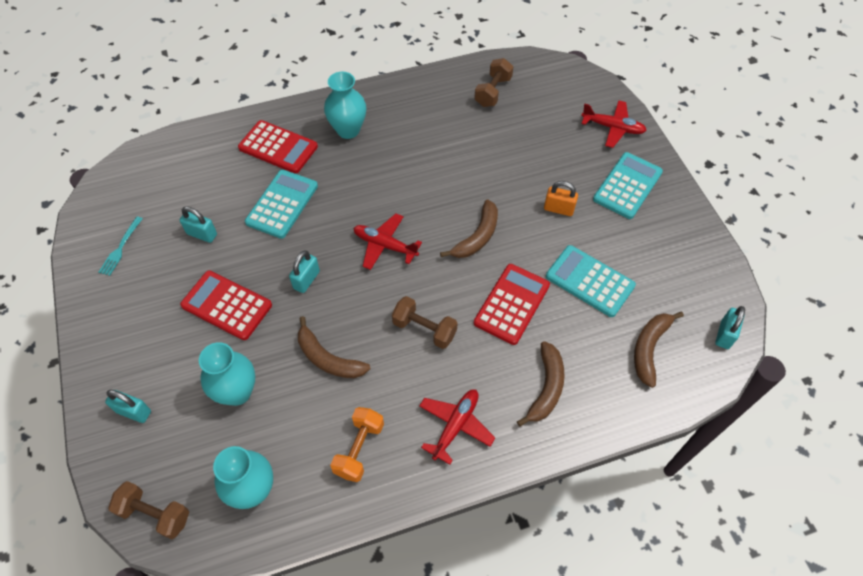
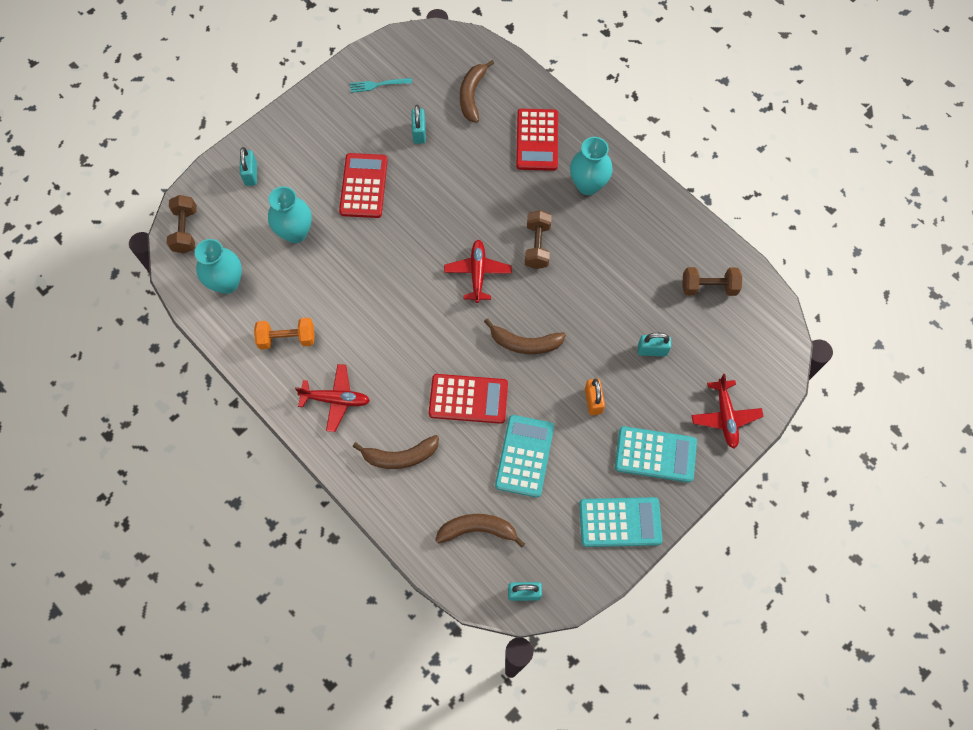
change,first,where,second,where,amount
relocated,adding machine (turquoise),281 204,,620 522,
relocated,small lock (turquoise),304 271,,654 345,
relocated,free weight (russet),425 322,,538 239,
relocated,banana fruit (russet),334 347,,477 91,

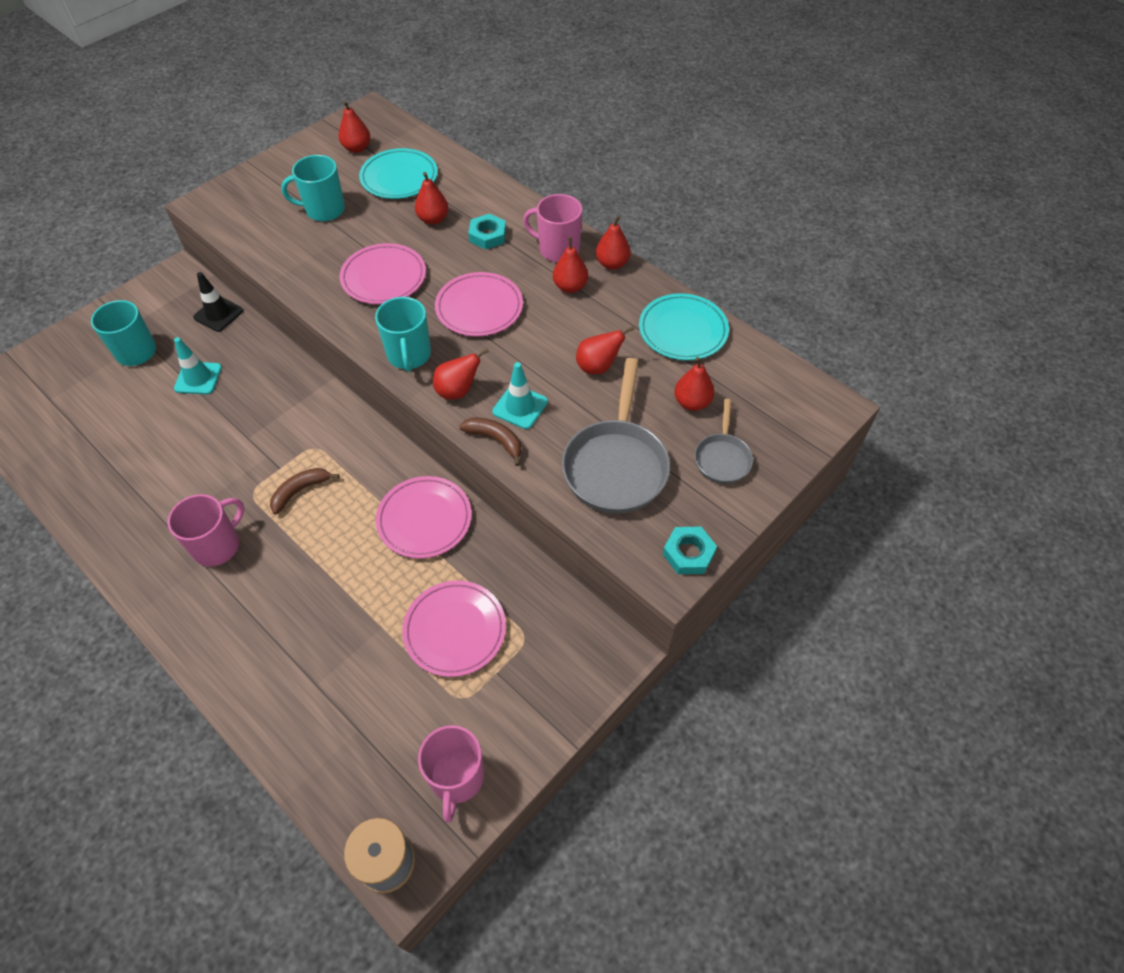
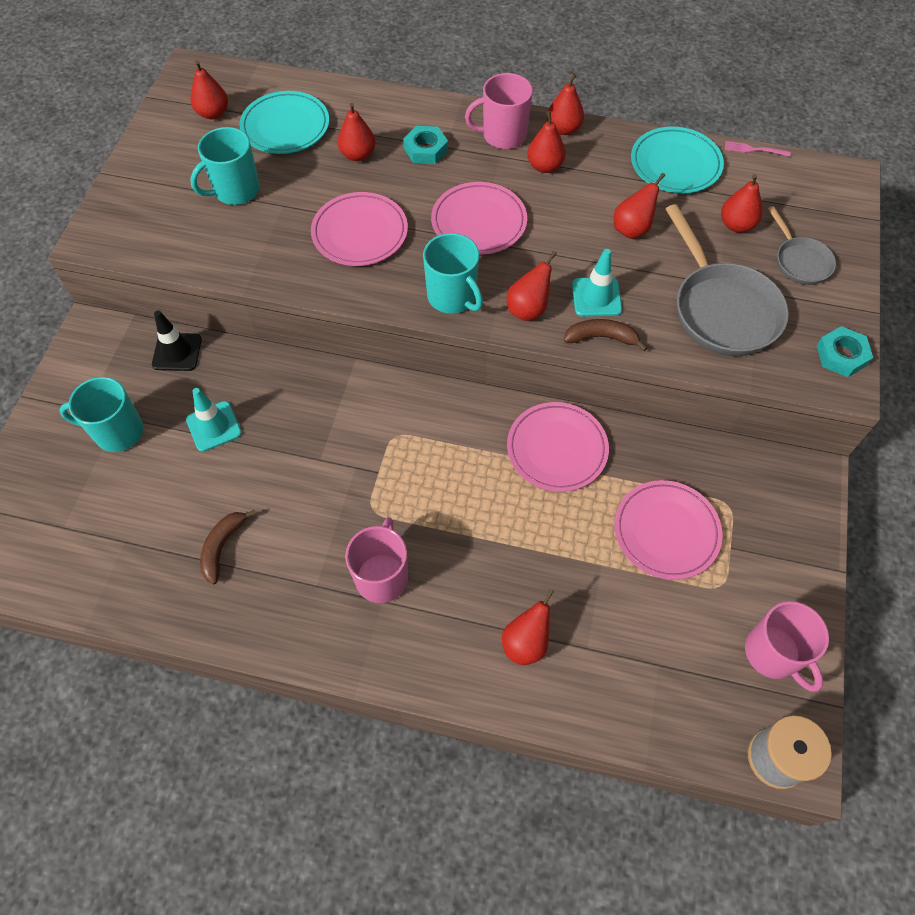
change,first,where,second,where,amount
relocated,banana fruit (russet),304 491,,228 547,
appeared,,,table fork (rose-pink),758 149,
appeared,,,pear (scarlet),528 627,

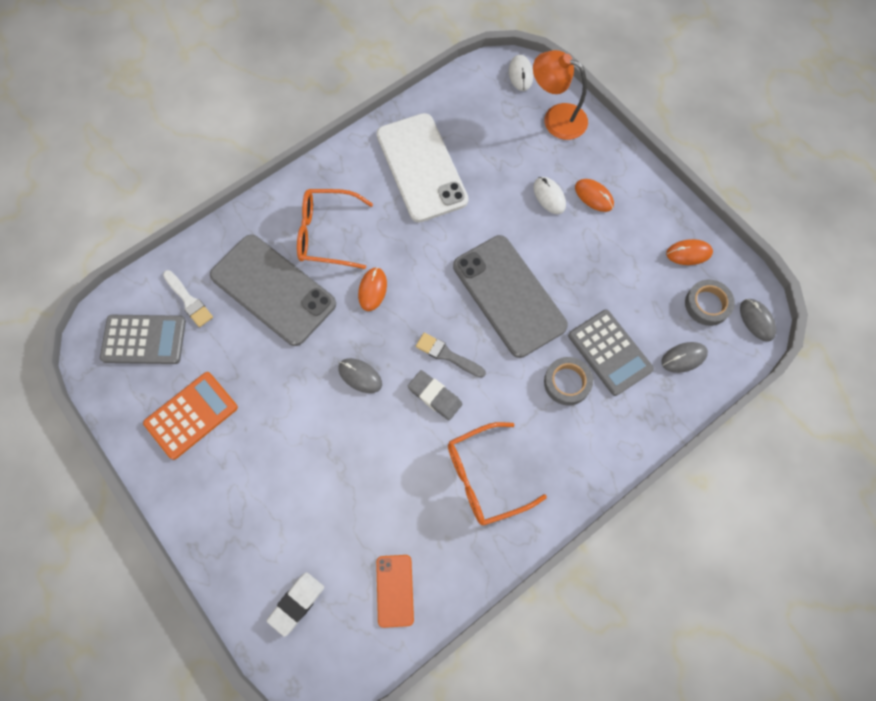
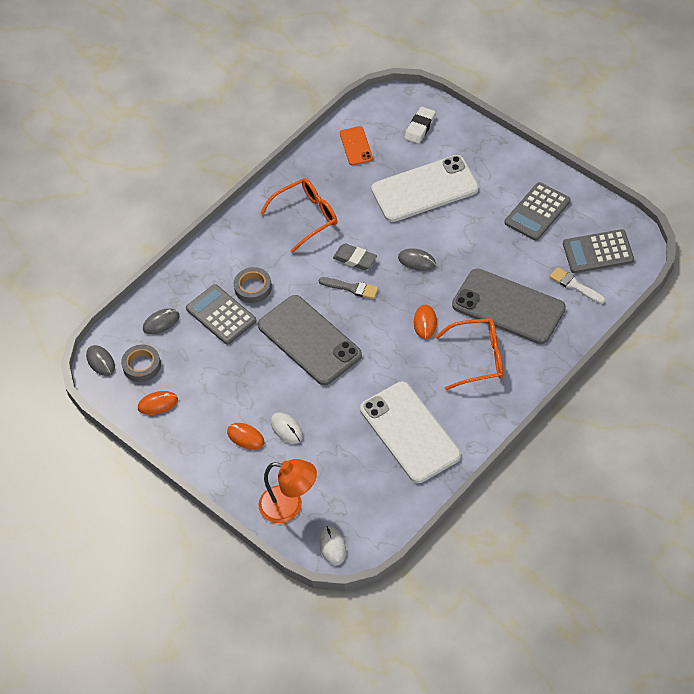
change,first,where,second,where,amount
colour,adding machine (orange-coloured),190 416,adding machine (grey),537 211,
appeared,,,smartphone (white),425 188,

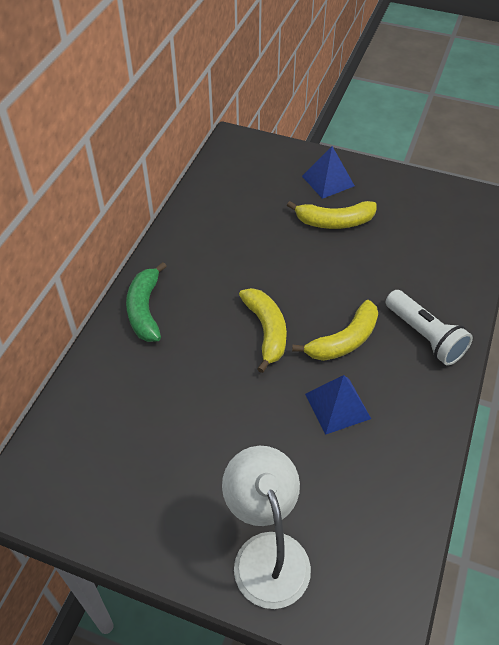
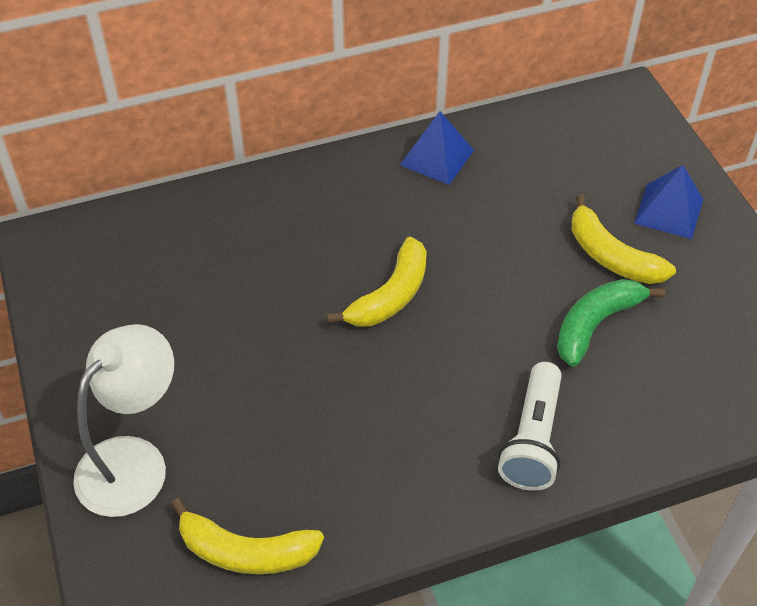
change,first,where,second,where,amount
relocated,banana fruit (leaf-green),146 302,,611 323,
relocated,banana fruit (bright yellow),335 330,,247 536,
relocated,solid pyramid (blue),338 405,,437 148,

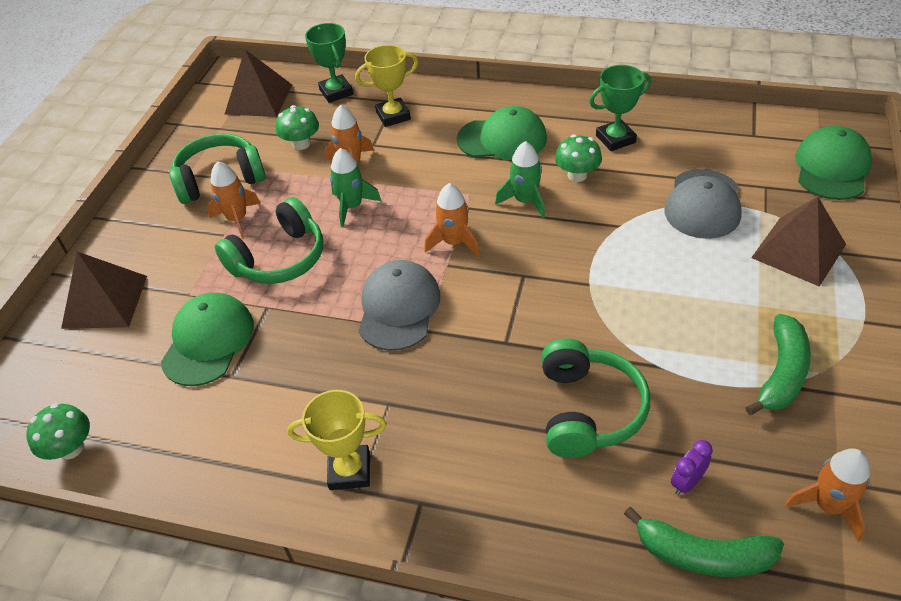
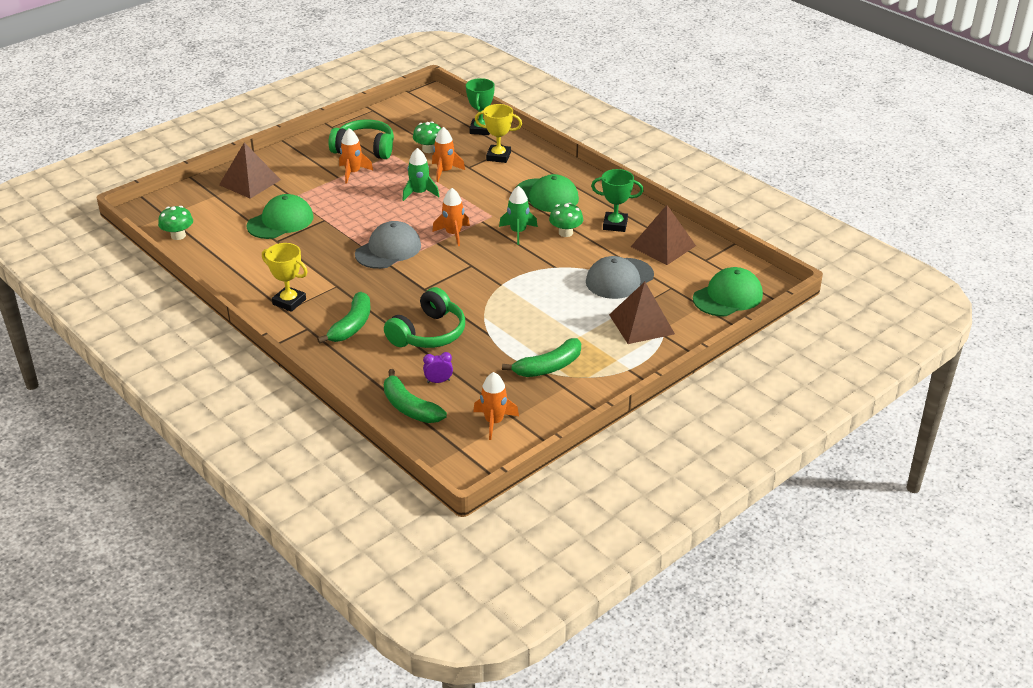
change,first,where,second,where,amount
relocated,solid pyramid (russet),258 83,,663 235,
missing,over-ear headphones (leaf-green),269 240,,,
appeared,,,banana fruit (leaf-green),343 318,

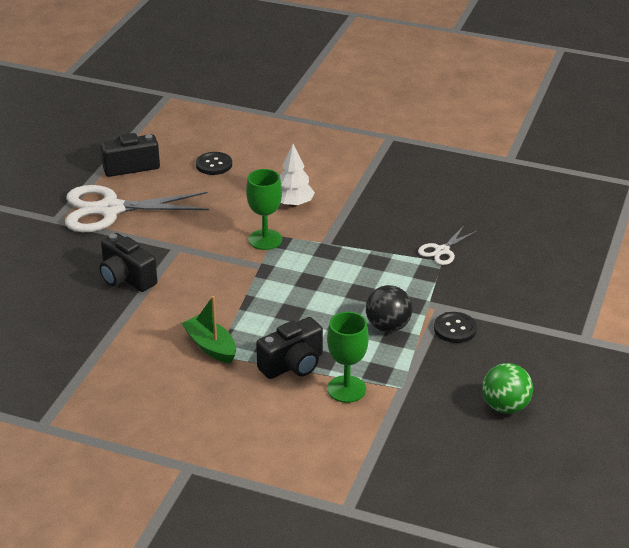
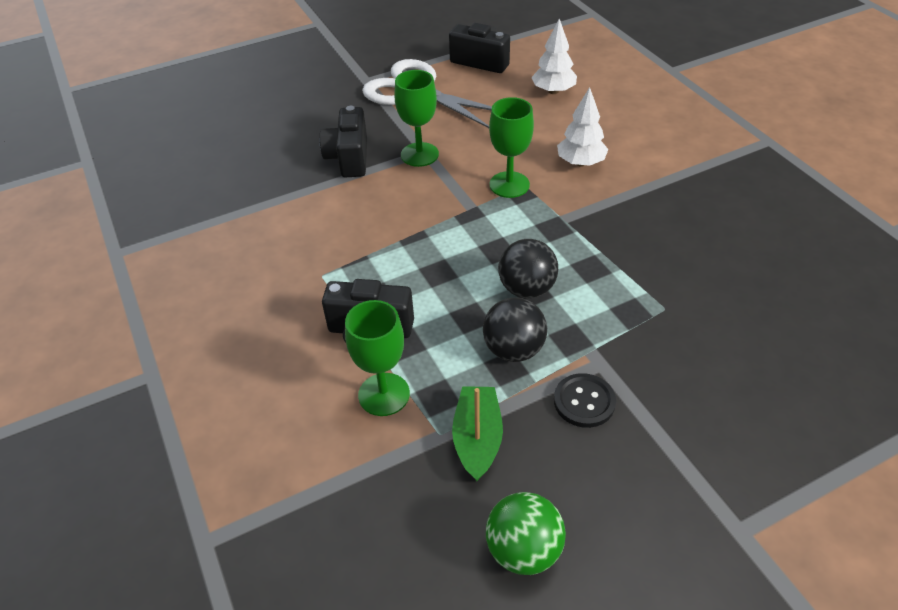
change,first,where,second,where,amount
exchanged,shirt button (black),214 163,tree (white),554 56,
missing,shears (white),447 245,,,
relocated,boat (leaf-green),208 329,,477 433,
appeared,,,goblet (leaf-green),416 118,
appeared,,,sphere (black),528 268,

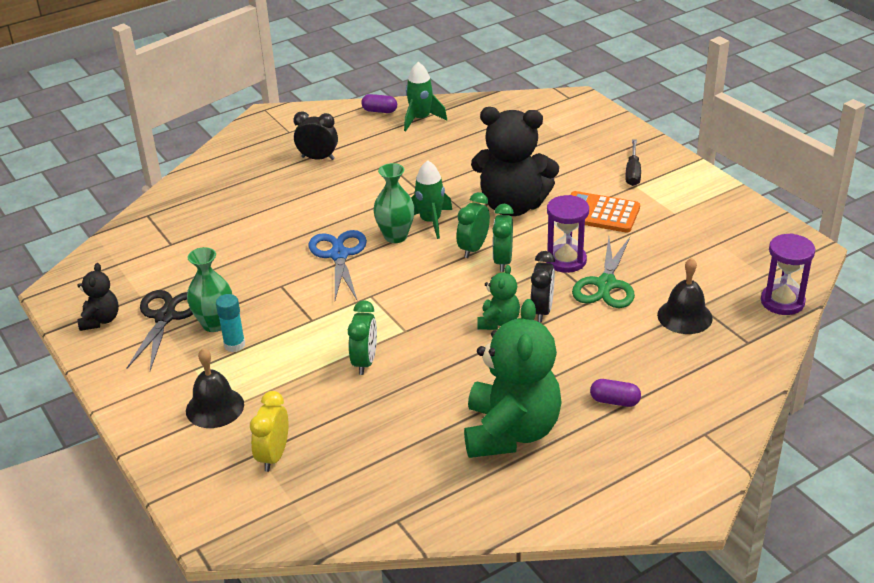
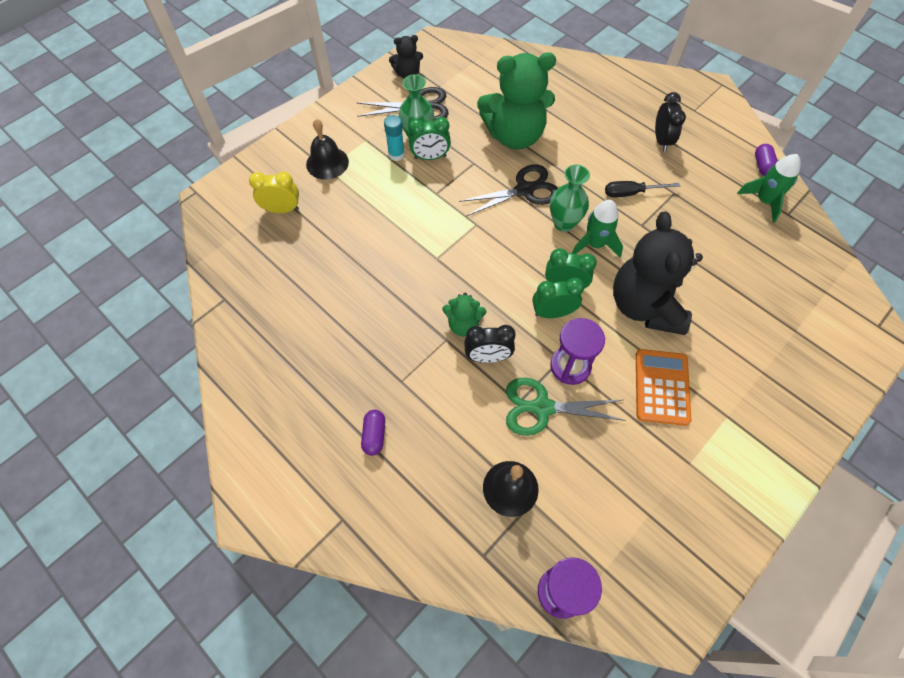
change,first,where,second,where,amount
relocated,screwdriver (black),633 162,,642 189,
colour,shears (blue),338 265,shears (black),508 191,
relocated,teddy (leaf-green),513 378,,516 101,
relocated,clock (leaf-green),362 337,,430 138,

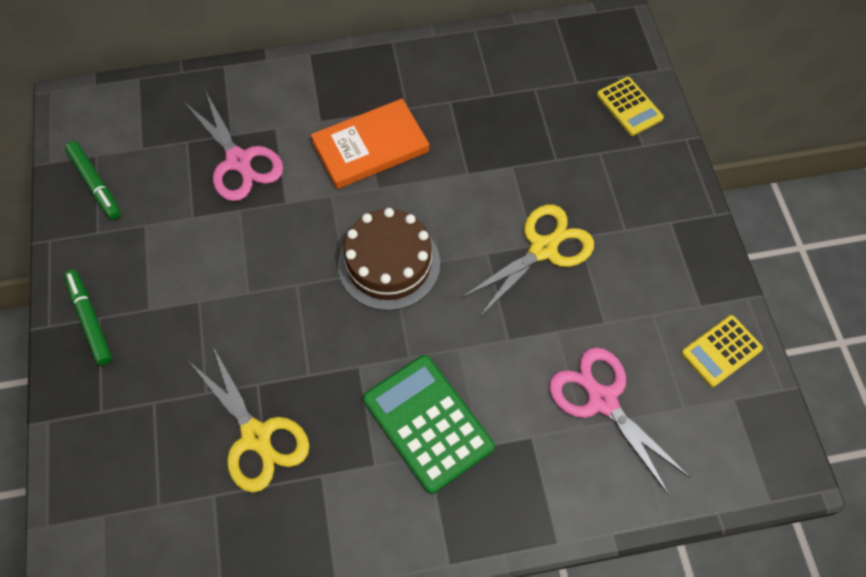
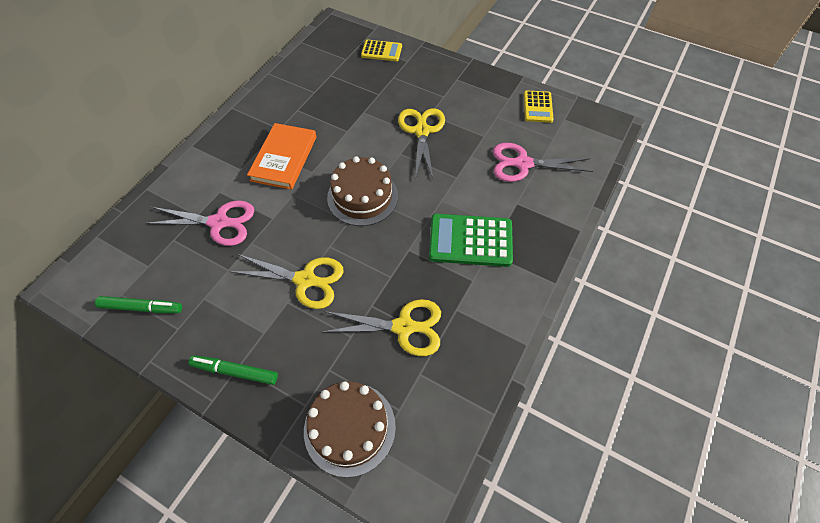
change,first,where,second,where,amount
appeared,,,shears (bright yellow),286 281,
appeared,,,gateau (russet),350 429,

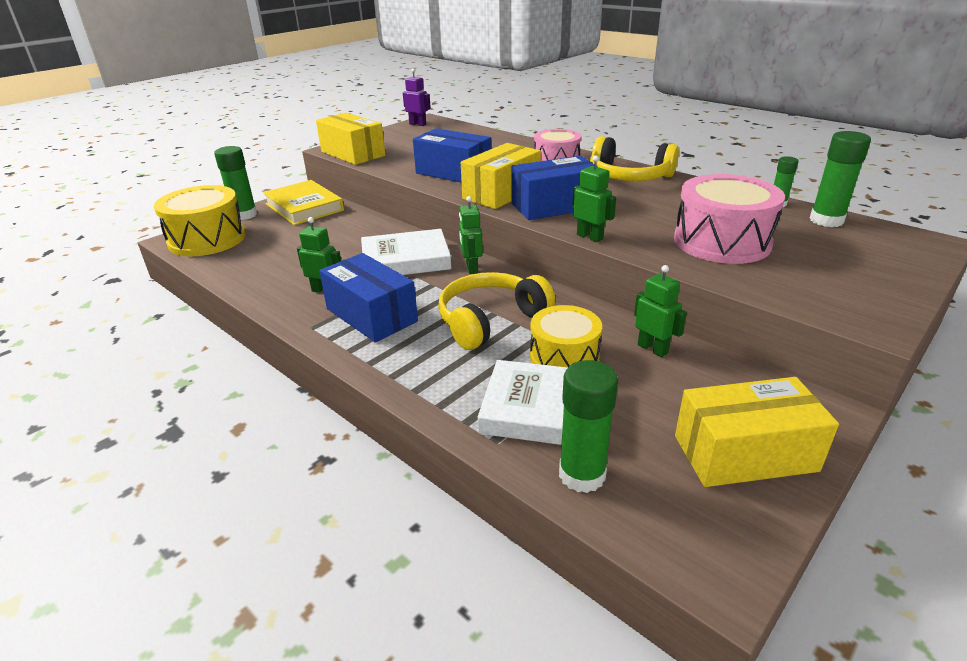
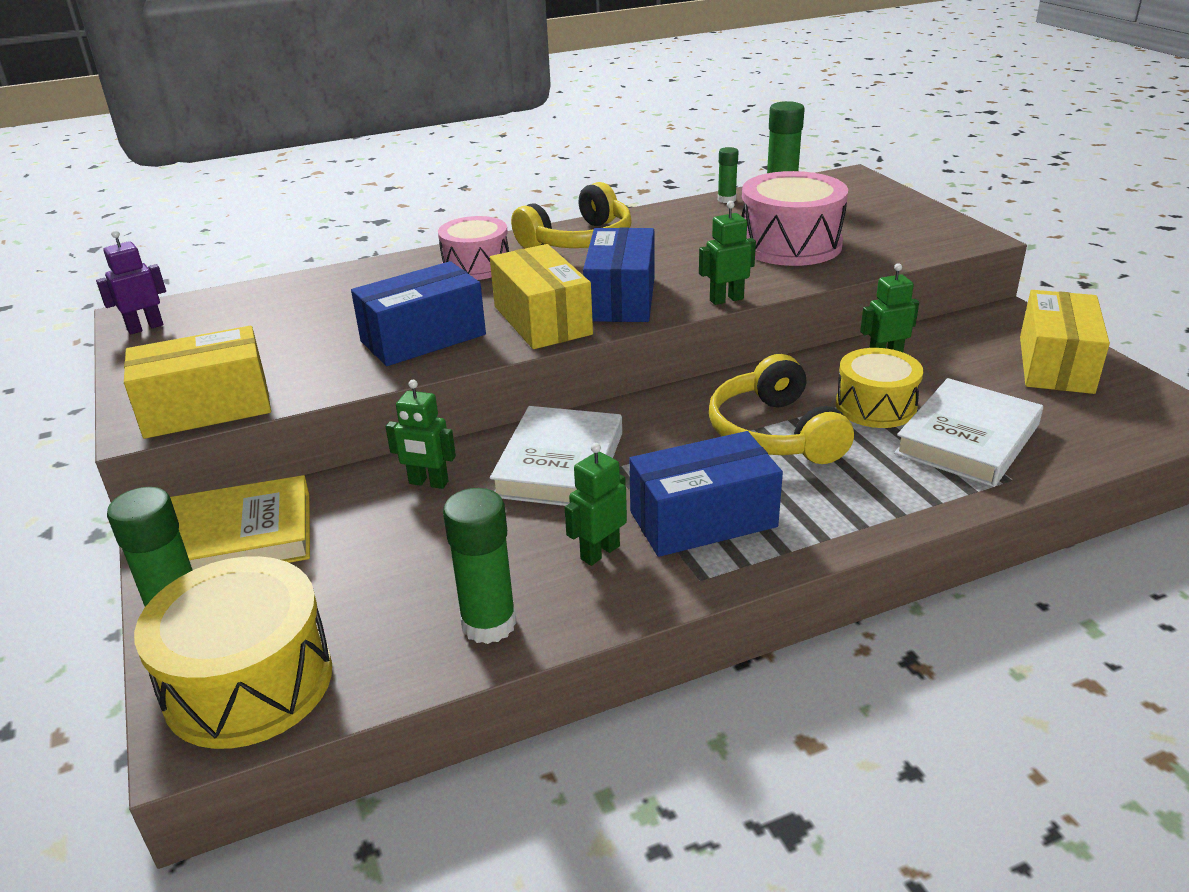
change,first,where,second,where,amount
relocated,robot figure (leaf-green),471 235,,421 434,
relocated,glue stick (leaf-green),588 426,,480 566,

